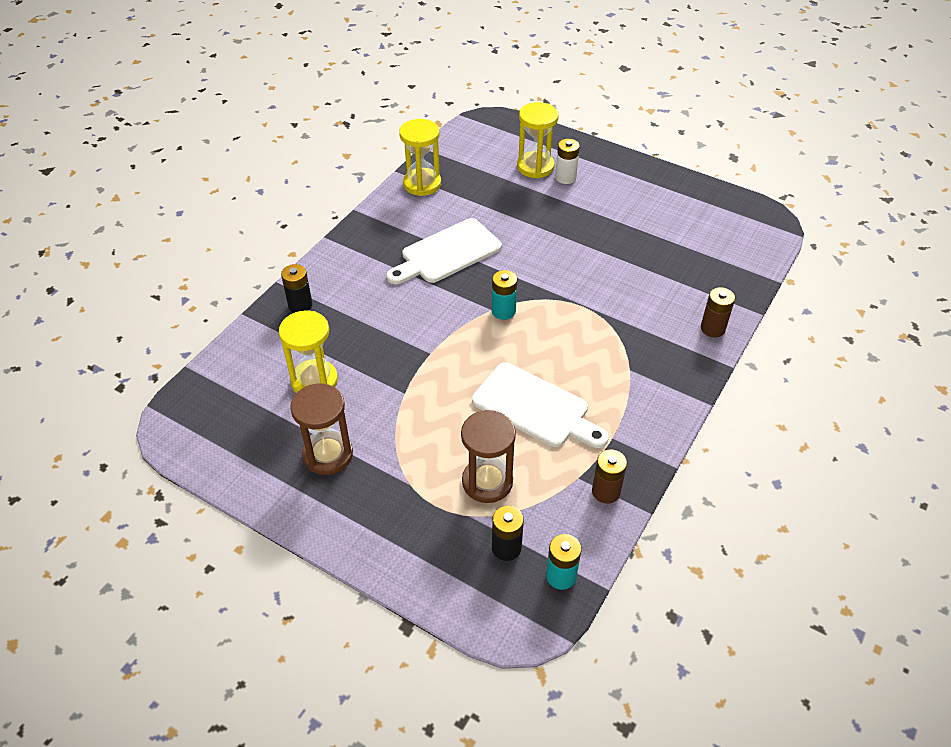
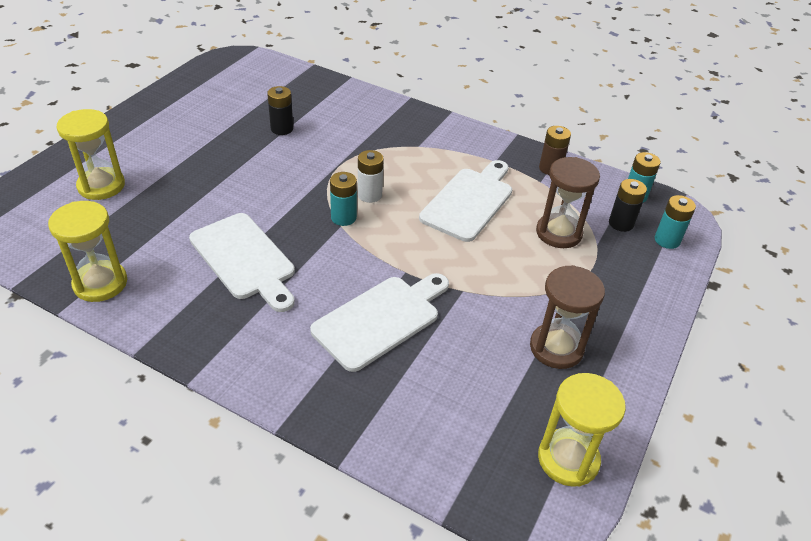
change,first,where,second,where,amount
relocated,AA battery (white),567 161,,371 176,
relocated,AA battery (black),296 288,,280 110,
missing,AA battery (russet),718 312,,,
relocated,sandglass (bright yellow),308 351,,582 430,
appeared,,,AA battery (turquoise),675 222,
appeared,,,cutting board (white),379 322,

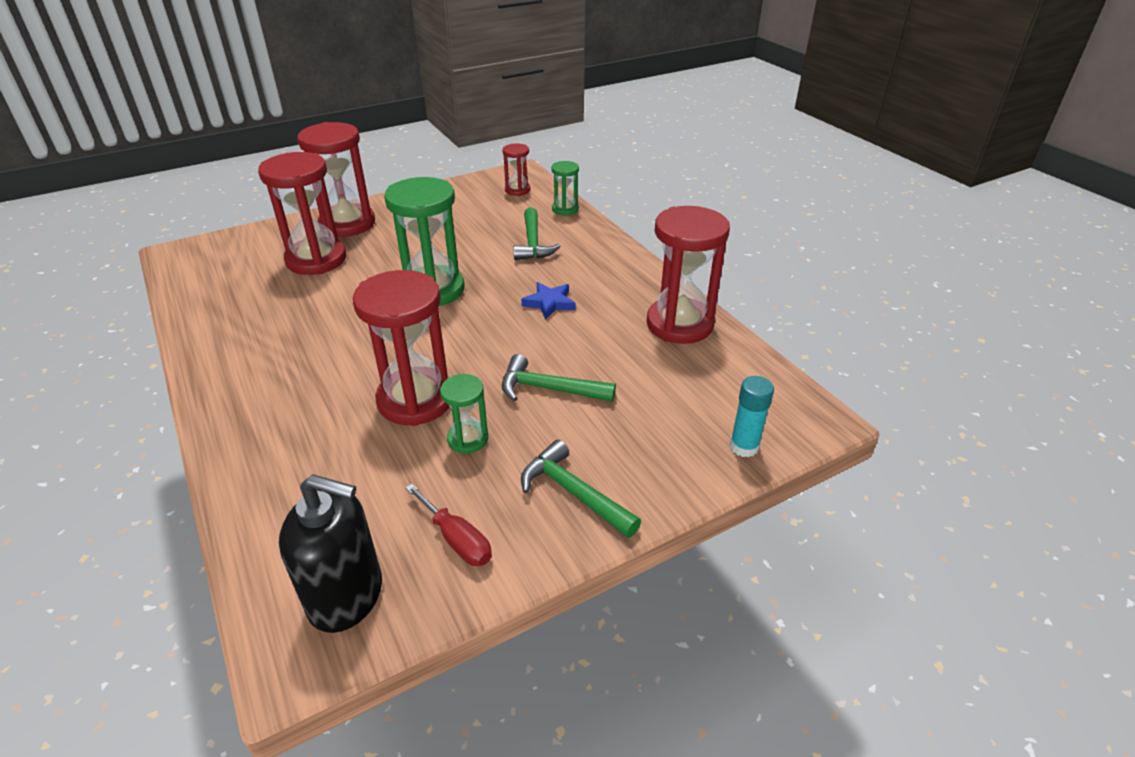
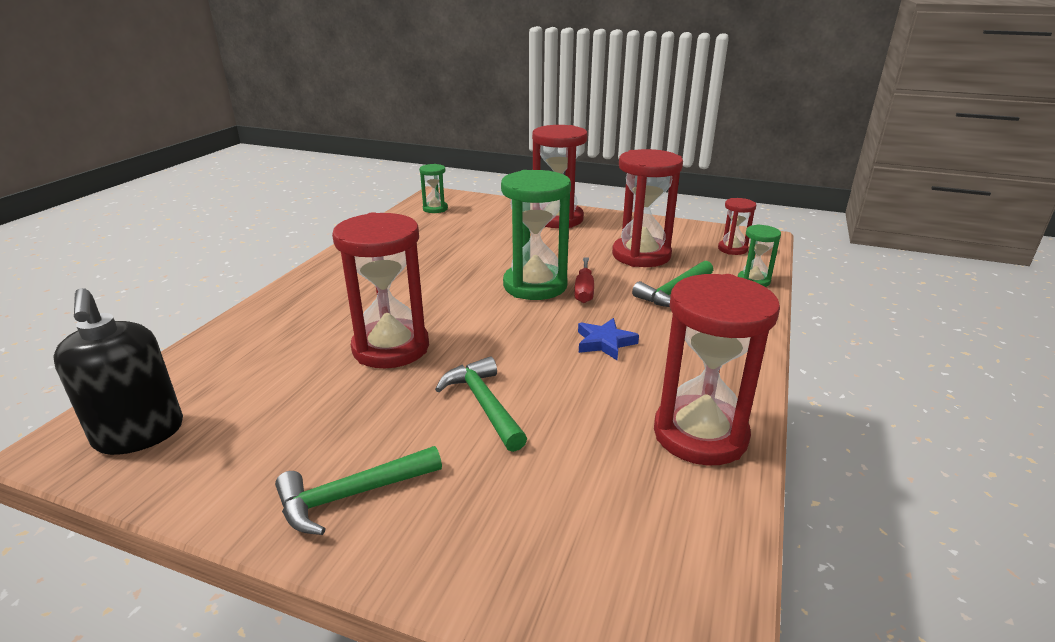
change,first,where,second,where,amount
relocated,sandglass (scarlet),302 213,,647 208,
relocated,sandglass (leaf-green),464 414,,433 188,
missing,glue stick (turquoise),752 416,,,
spun,carpenter's hammer (leaf-green),581 489,,358 490,120 degrees counterclockwise
relocated,screwdriver (scarlet),448 525,,584 280,

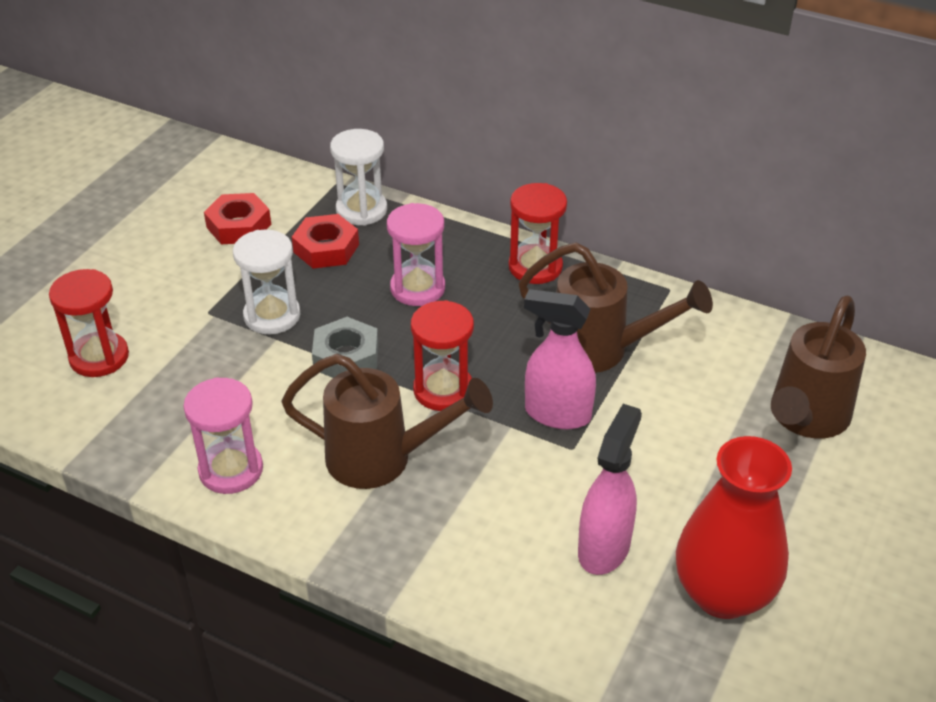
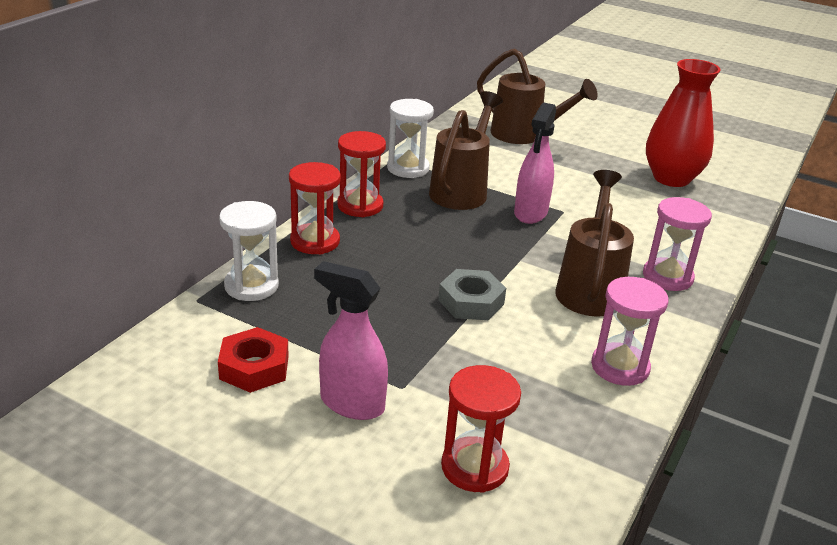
change,first,where,second,where,amount
relocated,sandglass (rose-pink),416 254,,677 244,
missing,nut (scarlet),325 241,,,
relocated,sandglass (white),266 281,,410 138,
relocated,sandglass (scarlet),442 355,,315 208,
relocated,spray bottle (rose-pink),610 489,,351 340,

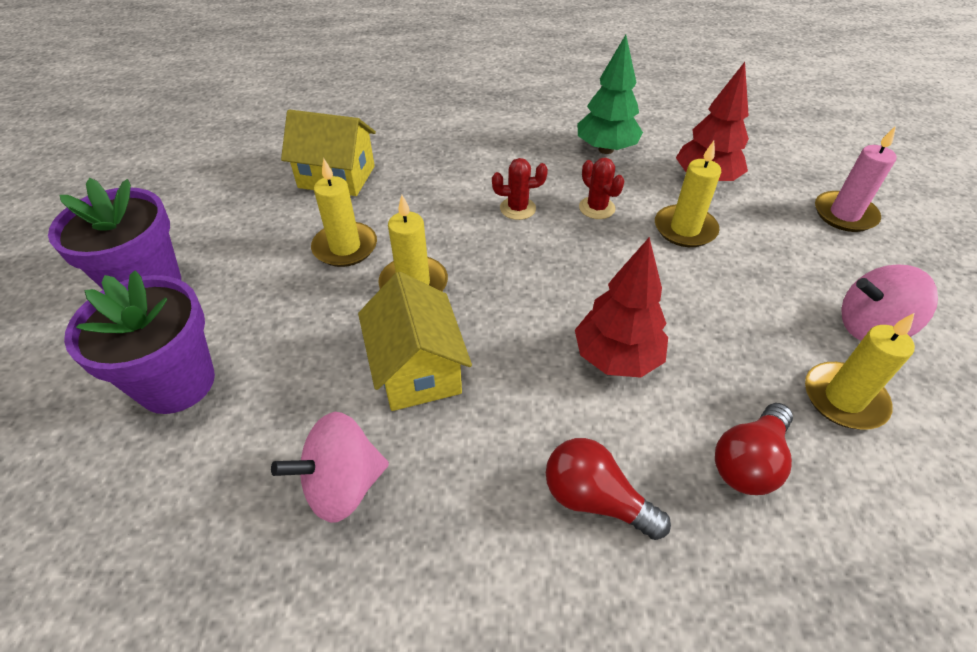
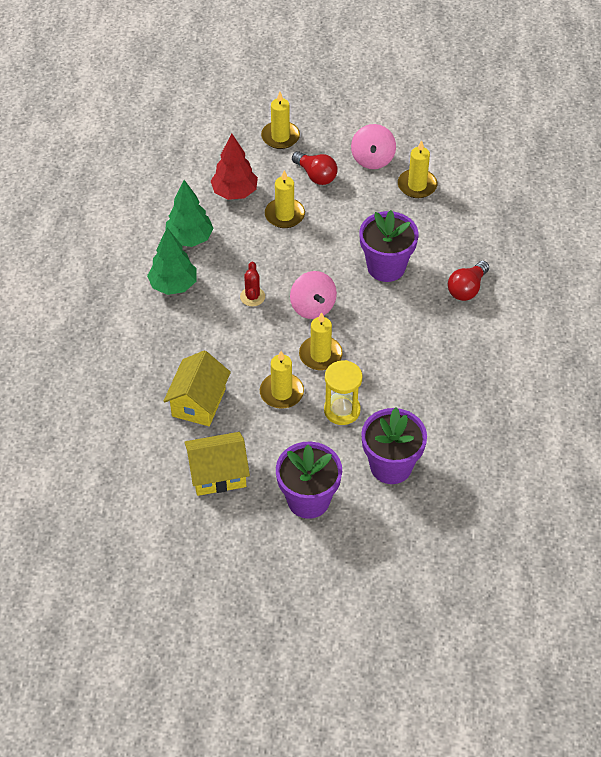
change,first,where,second,where,amount
colour,candle (rose-pink),856 179,candle (bright yellow),280 120,
missing,cactus (scarlet),601 188,,,
exchanged,tree (scarlet),621 307,potted plant (violet),389 246,
relocated,cottage (bright yellow),415 341,,217 464,
relocated,light bulb (scarlet),754 449,,315 168,
relocated,whirligig (rose-pink),330 467,,313 295,
appeared,,,tree (leaf-green),172 261,
appeared,,,sandglass (bright yellow),343 392,

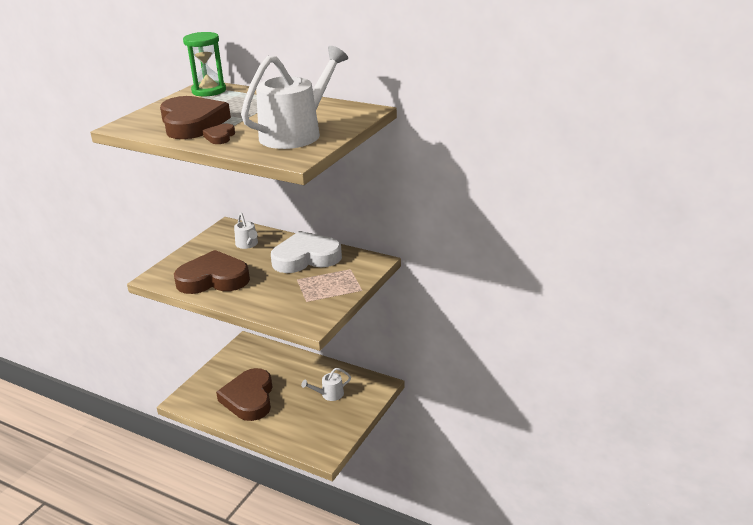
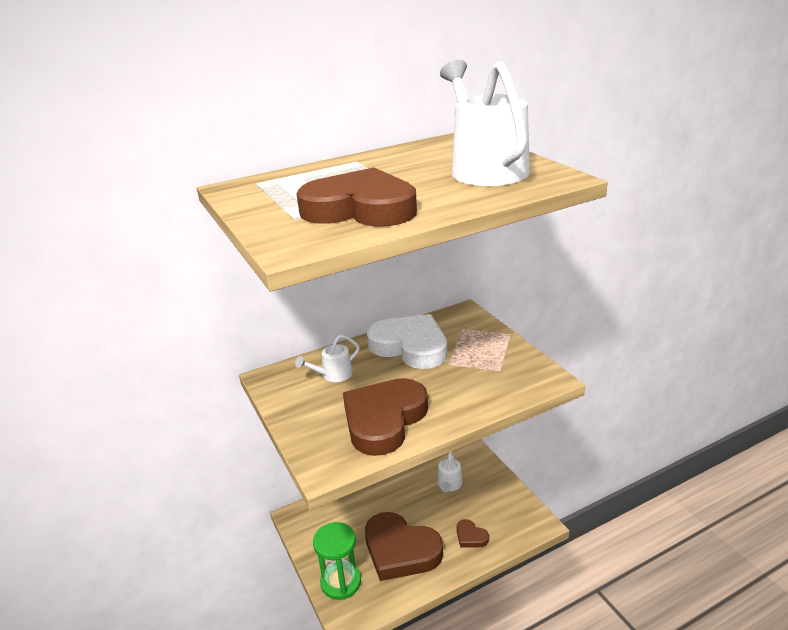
change,first,where,second,where,amount
relocated,sandglass (leaf-green),204 64,,337 561,
relocated,love heart (russet),218 134,,473 533,
spun,sprinkling can (white),246 230,,327 358,135 degrees clockwise
spun,love heart (white),306 252,,407 341,105 degrees clockwise

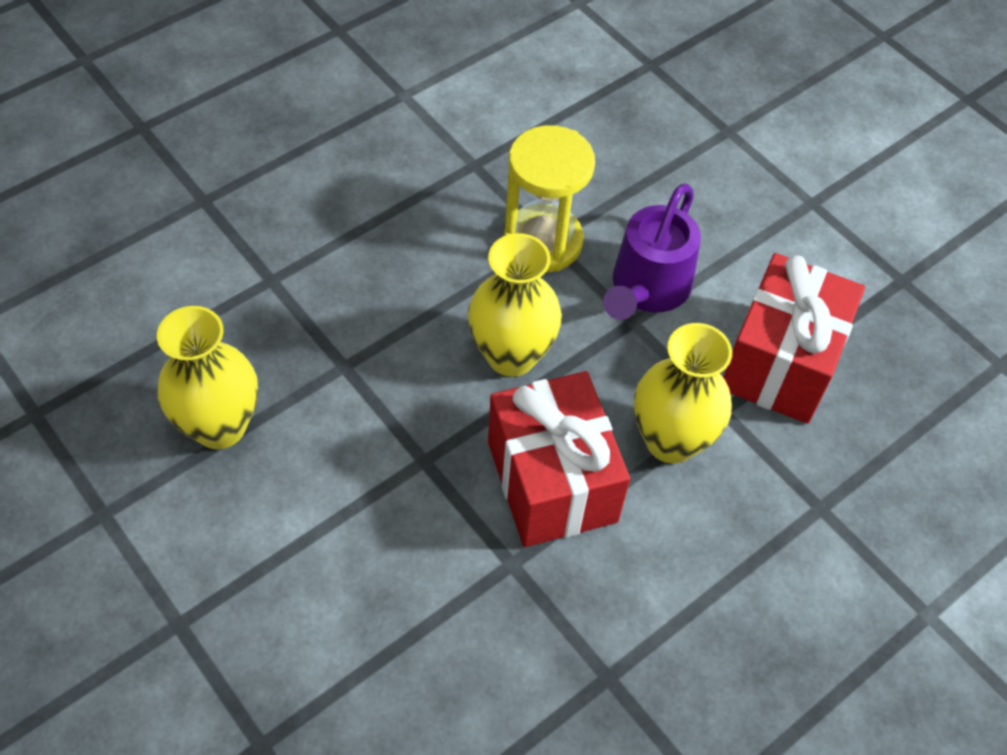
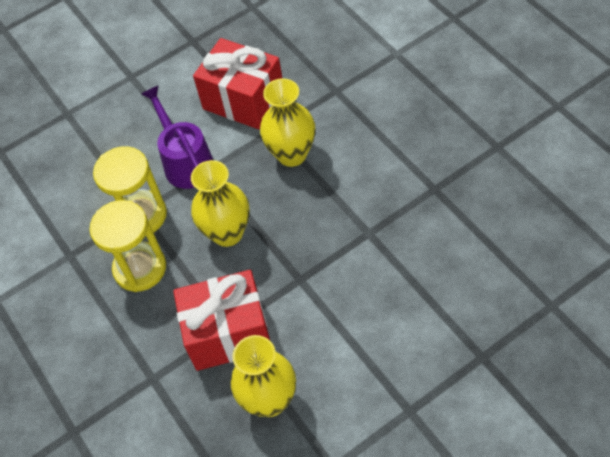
change,first,where,second,where,amount
spun,sprinkling can (violet),652 252,,177 137,150 degrees counterclockwise
relocated,gift (scarlet),559 459,,221 320,
appeared,,,sandglass (bright yellow),127 246,

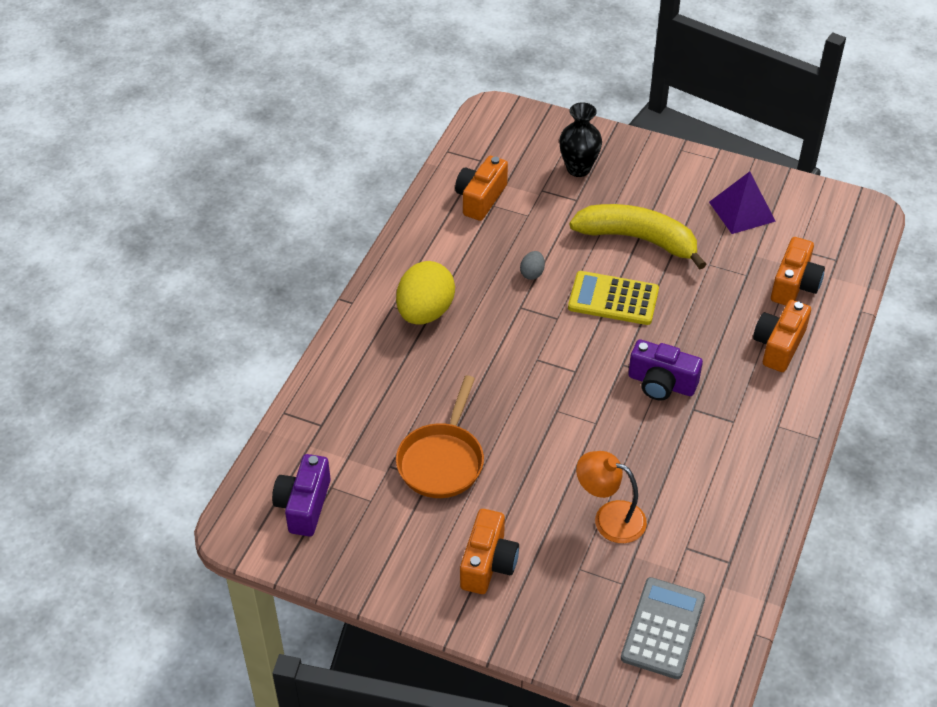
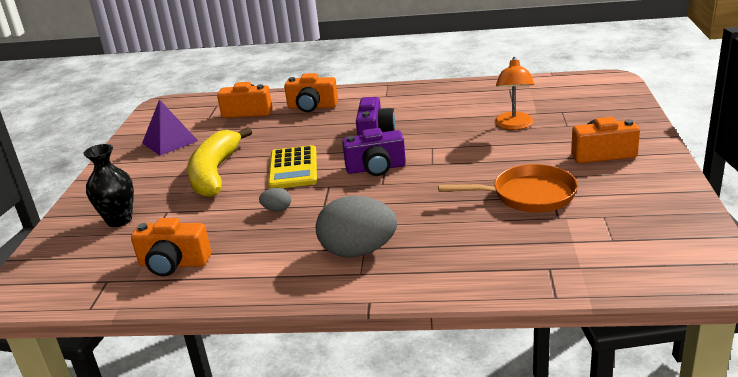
change,first,where,second,where,amount
colour,egg shape (bright yellow),425 293,egg shape (grey),356 227,
relocated,compact camera (violet),301 495,,374 152,
missing,adding machine (grey),663 628,,,

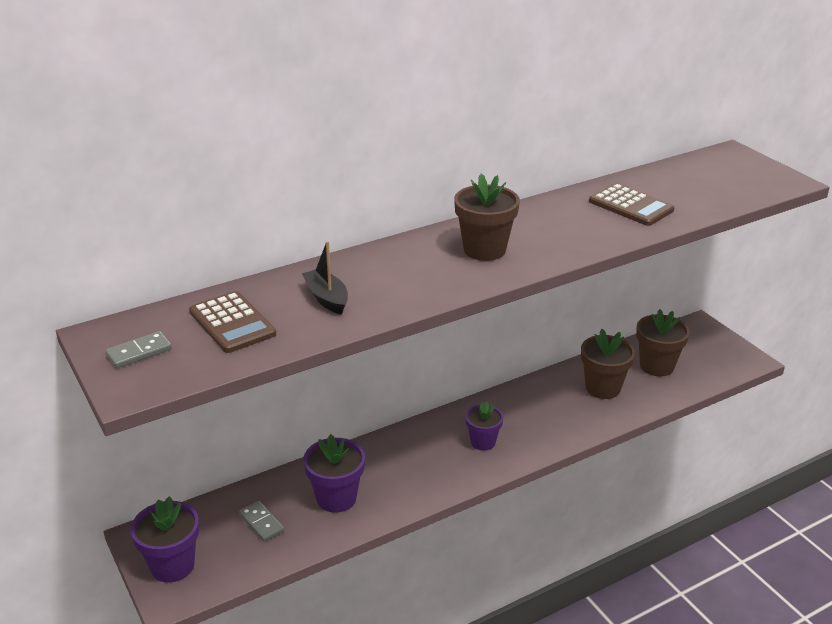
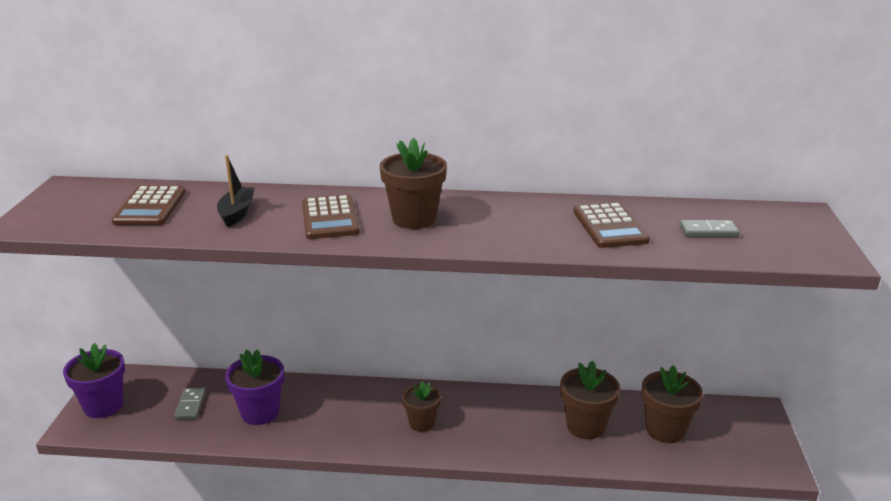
change,first,where,second,where,amount
relocated,domino (grey),138 349,,709 228,
colour,potted plant (violet),484 426,potted plant (russet),421 406,
appeared,,,adding machine (russet),331 217,

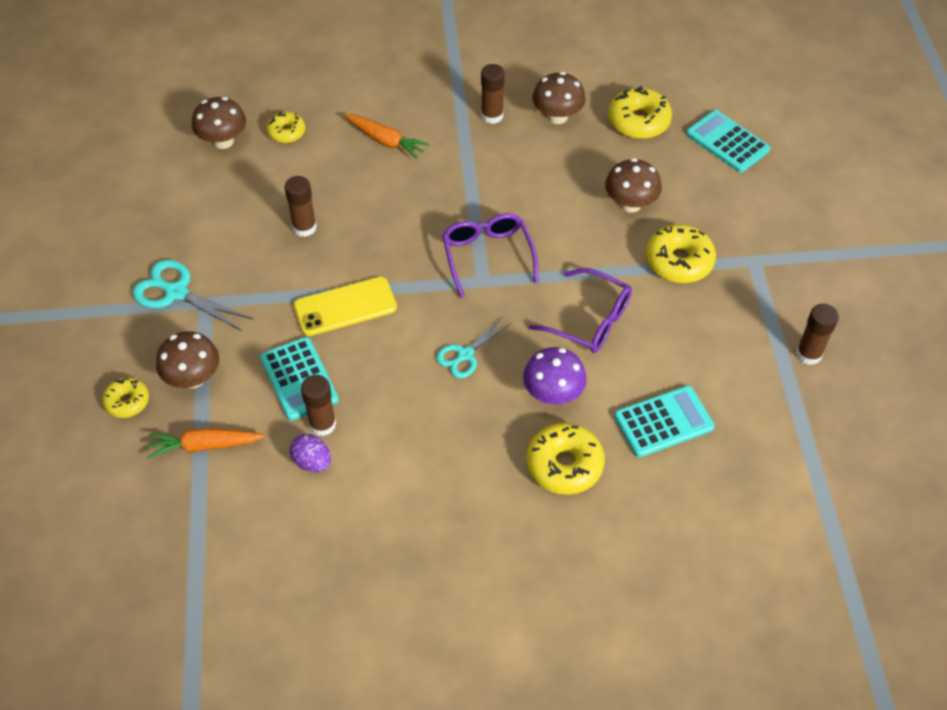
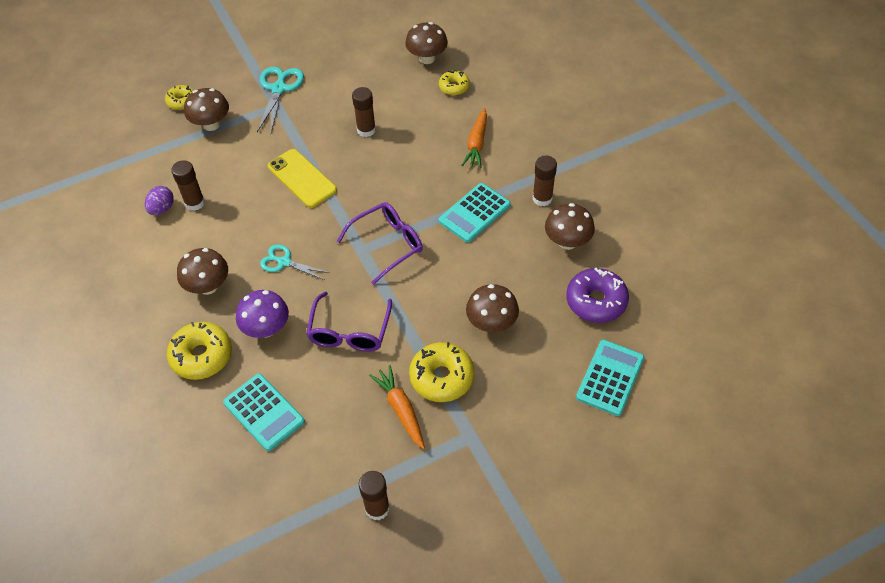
change,first,where,second,where,amount
colour,doughnut (bright yellow),640 112,doughnut (violet),597 295,
relocated,adding machine (turquoise),299 379,,475 213,
relocated,toy carrot (orange-coloured),206 443,,397 407,
appeared,,,toadstool (russet),202 271,

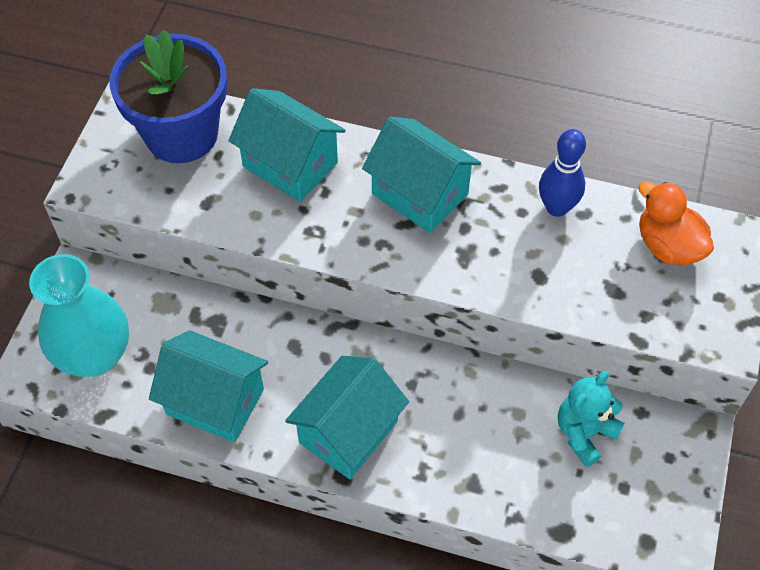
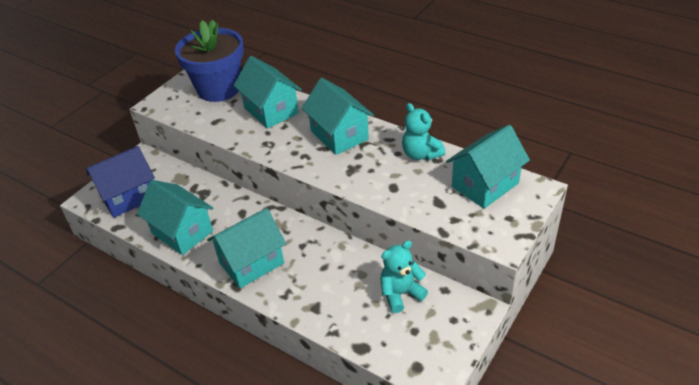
change,first,where,second,where,amount
exchanged,skittle (blue),562 173,teddy (turquoise),424 132,
exchanged,toy duck (orange-coloured),676 223,cottage (turquoise),488 167,
exchanged,vase (turquoise),79 315,cottage (blue),121 182,

